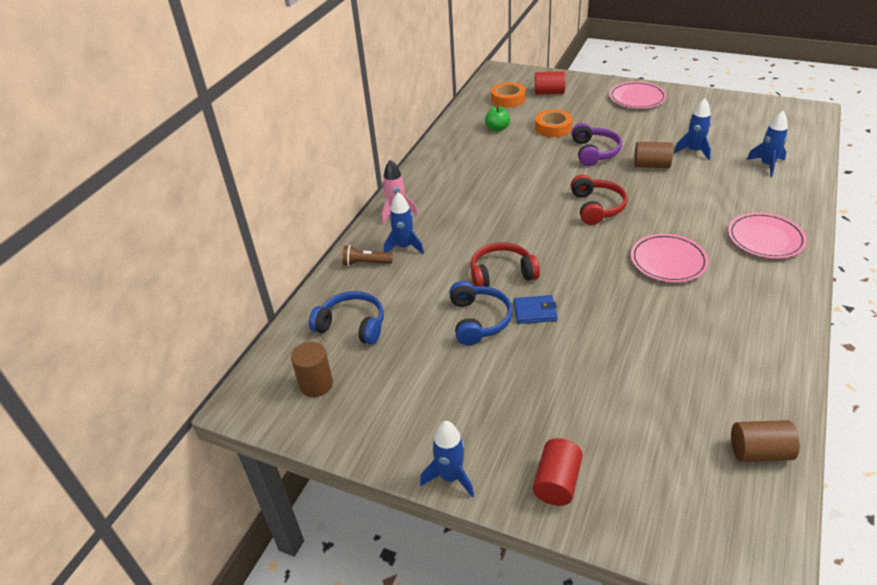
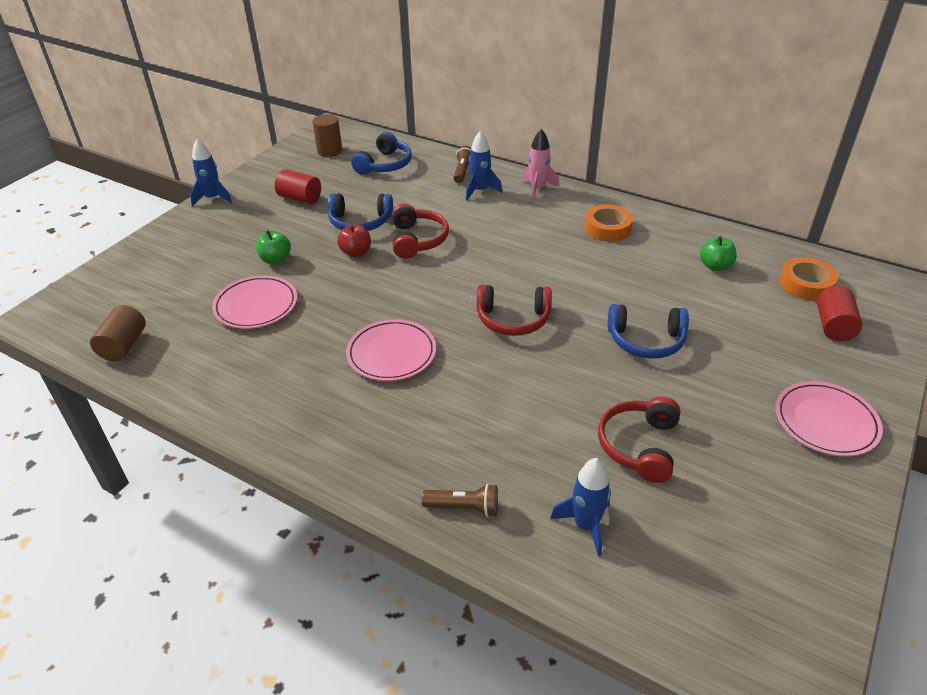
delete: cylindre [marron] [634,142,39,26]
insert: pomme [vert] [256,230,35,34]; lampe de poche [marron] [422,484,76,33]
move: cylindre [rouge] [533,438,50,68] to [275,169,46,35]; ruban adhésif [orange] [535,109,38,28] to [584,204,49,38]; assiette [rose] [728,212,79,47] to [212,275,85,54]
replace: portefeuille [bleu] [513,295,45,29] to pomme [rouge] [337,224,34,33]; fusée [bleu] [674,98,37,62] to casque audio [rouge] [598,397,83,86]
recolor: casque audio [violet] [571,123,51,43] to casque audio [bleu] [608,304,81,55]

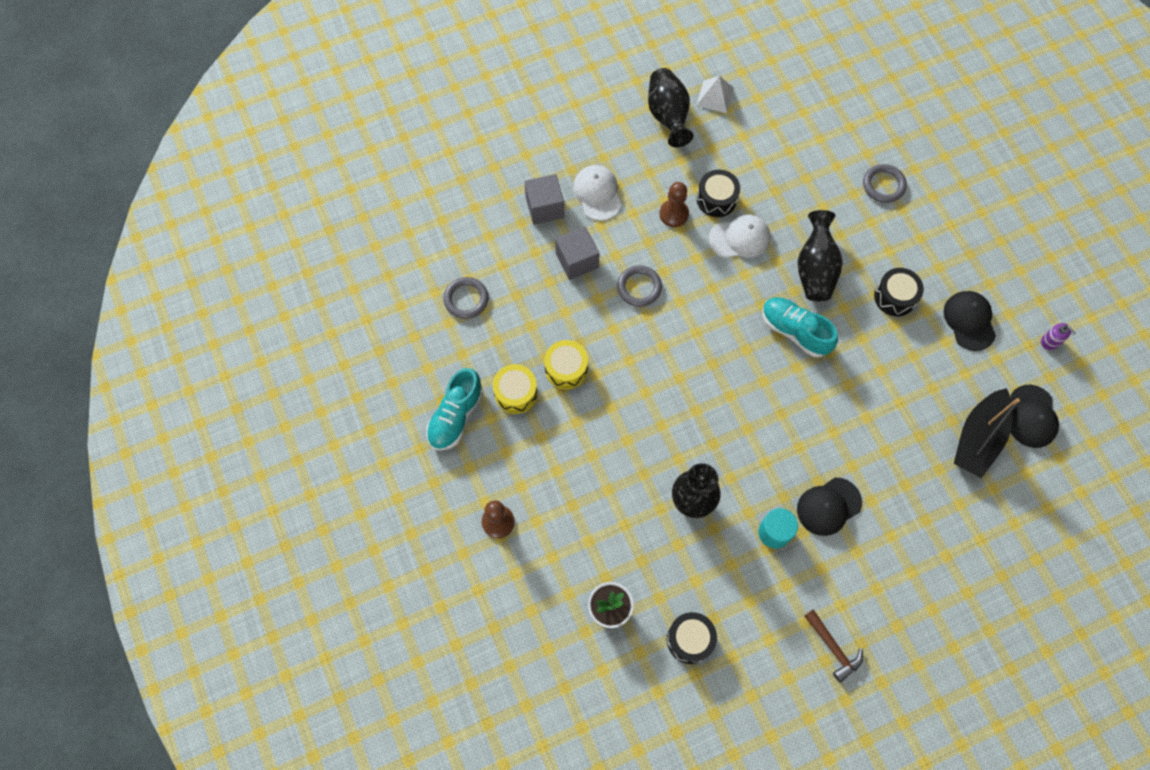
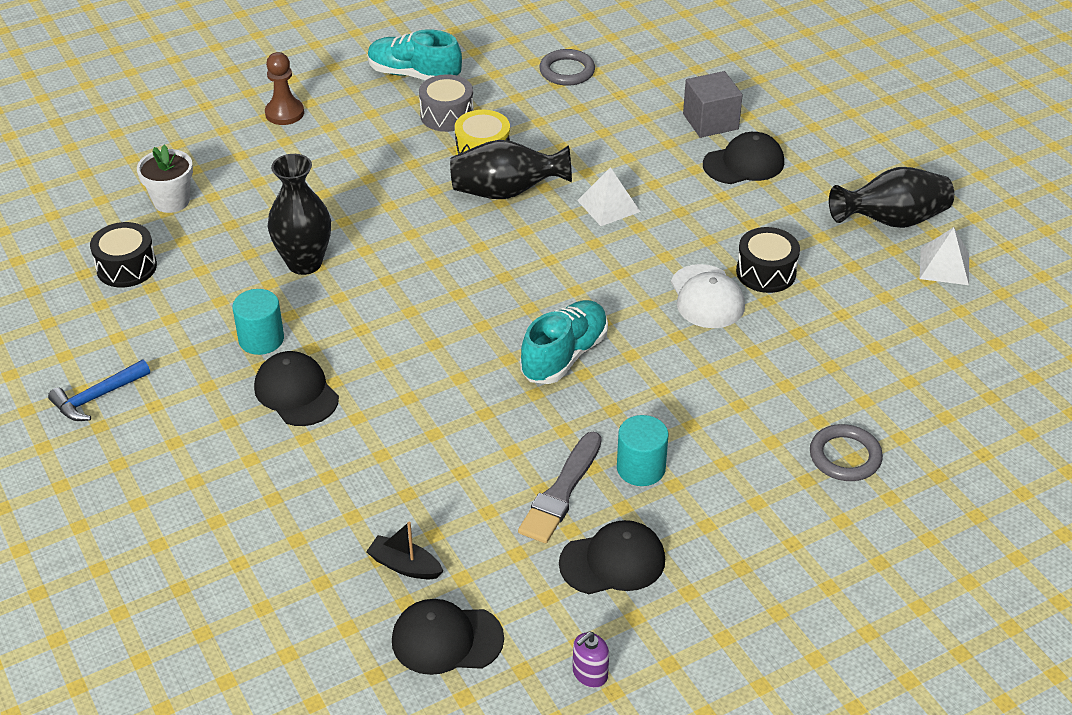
delete: cube [gris] [555,226,45,54]; pion [marron] [659,182,30,45]
insert: pinceau [gris] [518,432,84,111]
move: vase [noir] [798,210,45,91] to [450,140,122,59]
replace: anneau [gris] [617,265,45,42] to pyramide [blanc] [577,167,63,59]; tambour [noir] [874,268,50,48] to cylindre [turquoise] [617,415,52,71]
recolor: tambour [jaune] [493,364,45,50] to tambour [gris] [419,74,55,58]; casquette [blanc] [573,165,48,56] to casquette [noir] [703,132,81,52]; marteau [marron] [804,609,59,74] to marteau [bleu] [48,359,102,62]
resize: bateau [noir] [954,388,66,90] = [366,522,77,57] x0.50

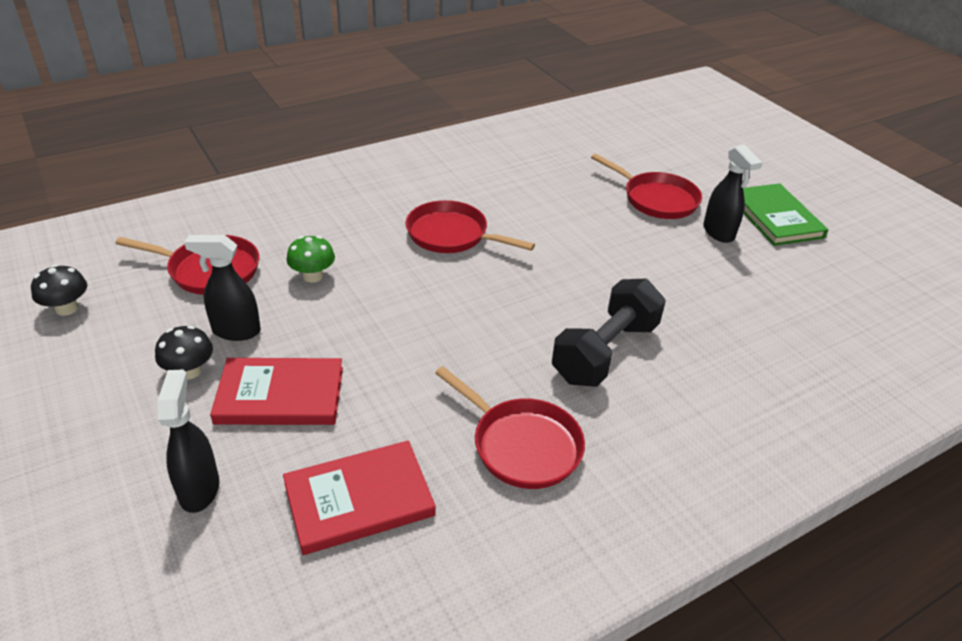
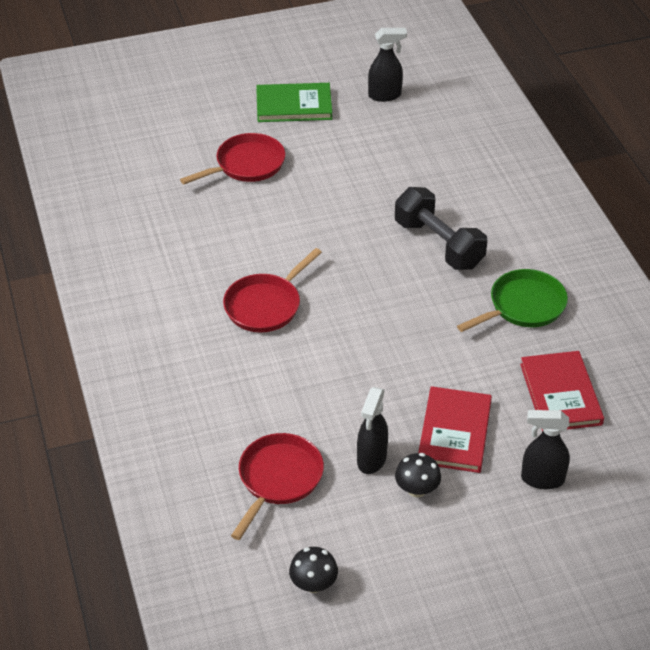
delete: champignon [vert] [287,236,48,47]
move: vaporisateur [noir] [703,145,60,98] to [368,28,39,74]
recolor: poêle [rouge] [435,366,150,123] to poêle [vert] [457,269,111,63]

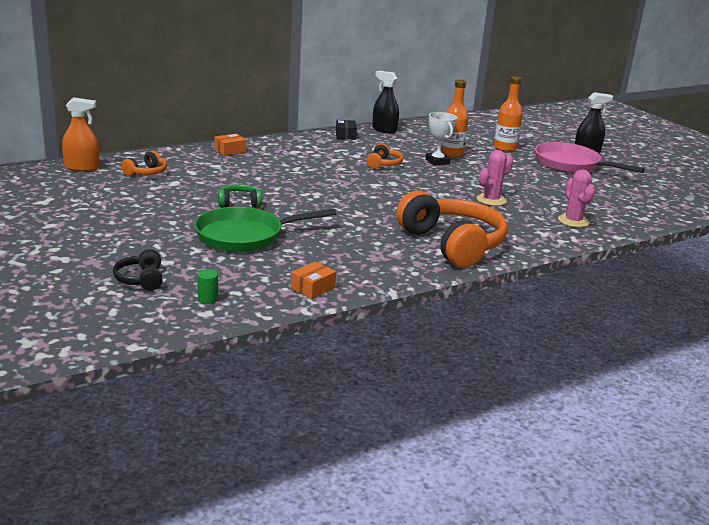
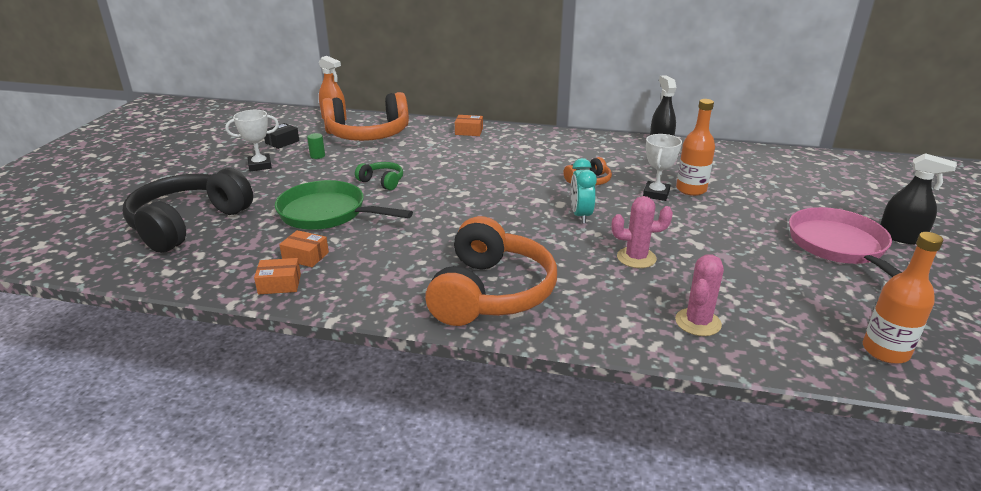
insert: trophée [blanc] [226,110,53,61]; boîte [orange] [279,230,50,37]; réveil [turquoise] [571,158,26,66]
move: cylindre [vert] [197,269,21,35] to [307,133,18,26]; boîte [noir] [336,120,21,20] to [264,123,36,26]; bouteille [orange] [494,76,29,76] to [863,232,80,132]
resize: casque audio [noir] [113,249,50,42] = [123,168,130,85] x2.24; casque audio [orange] [121,150,46,26] = [322,92,87,49] x2.24

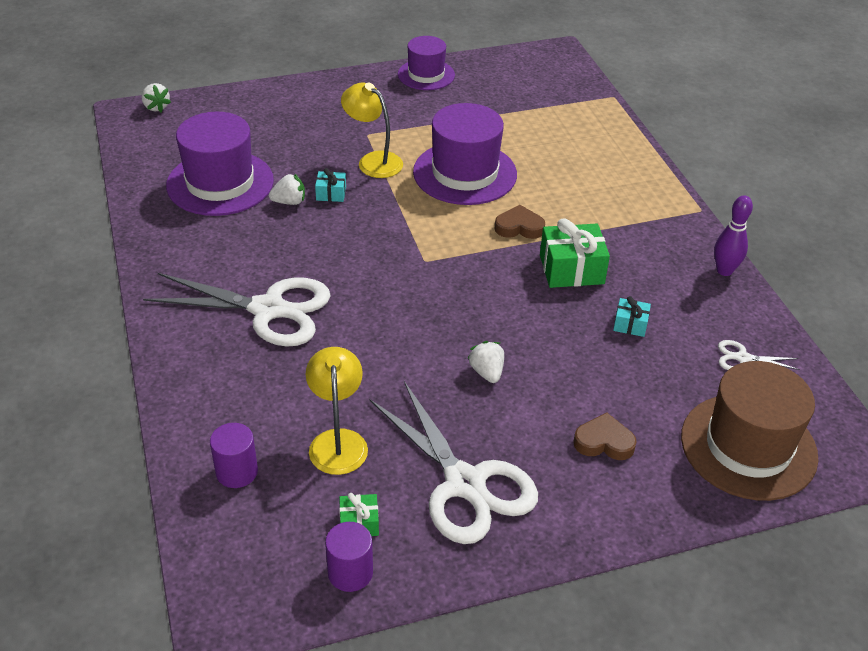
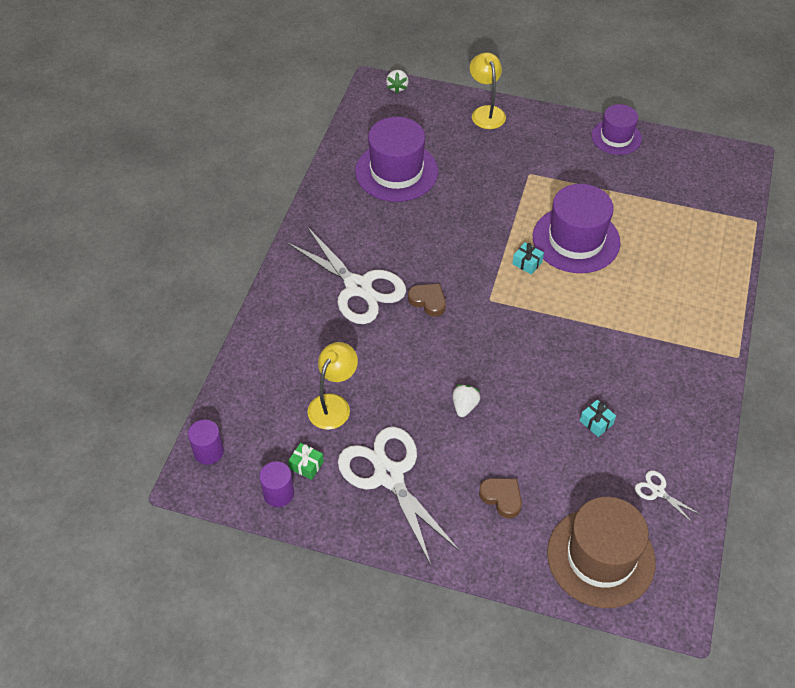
delete: fraise [blanc] [269,173,36,32]; cadeau [vert] [540,219,70,69]; quille [violet] [714,195,39,81]
move: cylindre [violet] [210,423,48,65] to [188,419,36,46]; cadeau [turquoise] [315,168,31,34] to [512,242,32,33]; lampe [jaune] [341,83,62,95] to [470,52,36,77]; cœur [marron] [495,205,50,34] to [408,284,38,33]
rotate: ciseaux [blanc] [370,381,168,163] = [338,427,122,138] 150 degrees clockwise

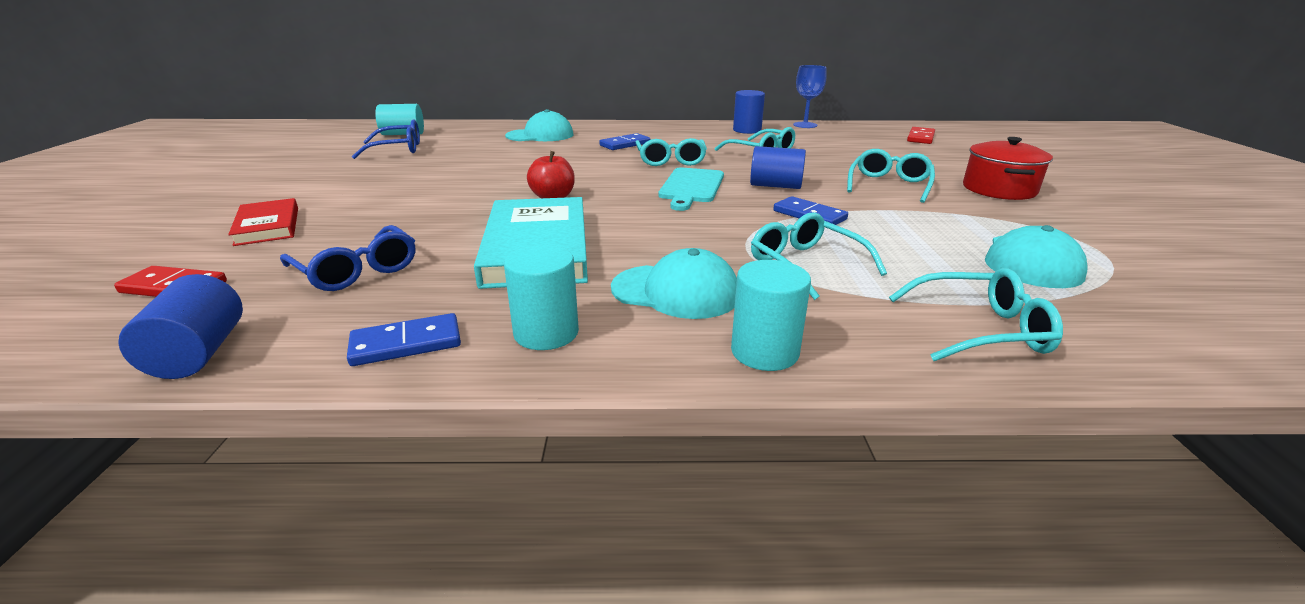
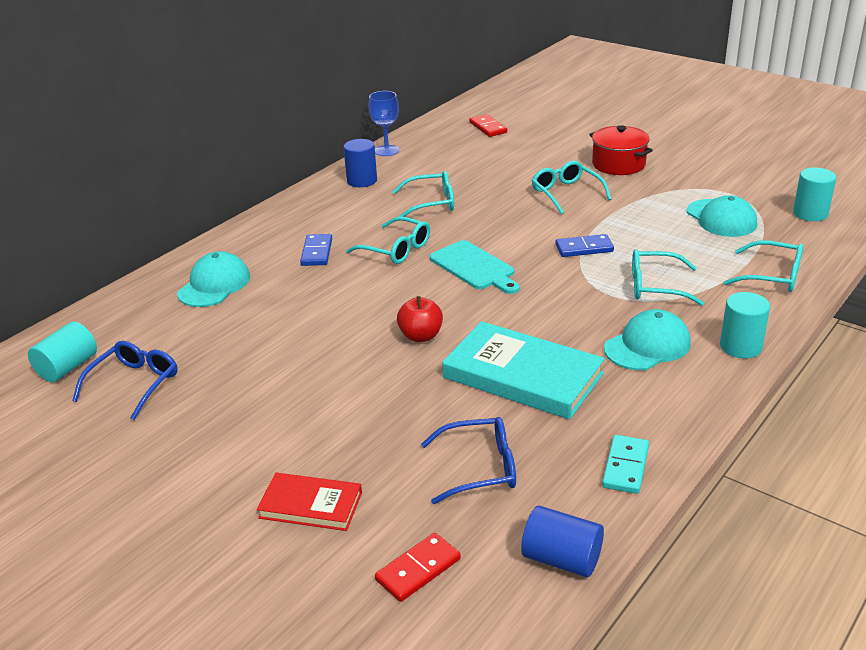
delete: cylindre [bleu] [750,146,56,43]
move: cylindre [turquoise] [504,245,75,105] to [793,167,43,54]
recolor: domino [bleu] [347,313,114,53] to domino [turquoise] [602,435,47,59]
rotate: lunettes [turquoise] [889,268,174,93] = [724,240,79,52] 75 degrees clockwise

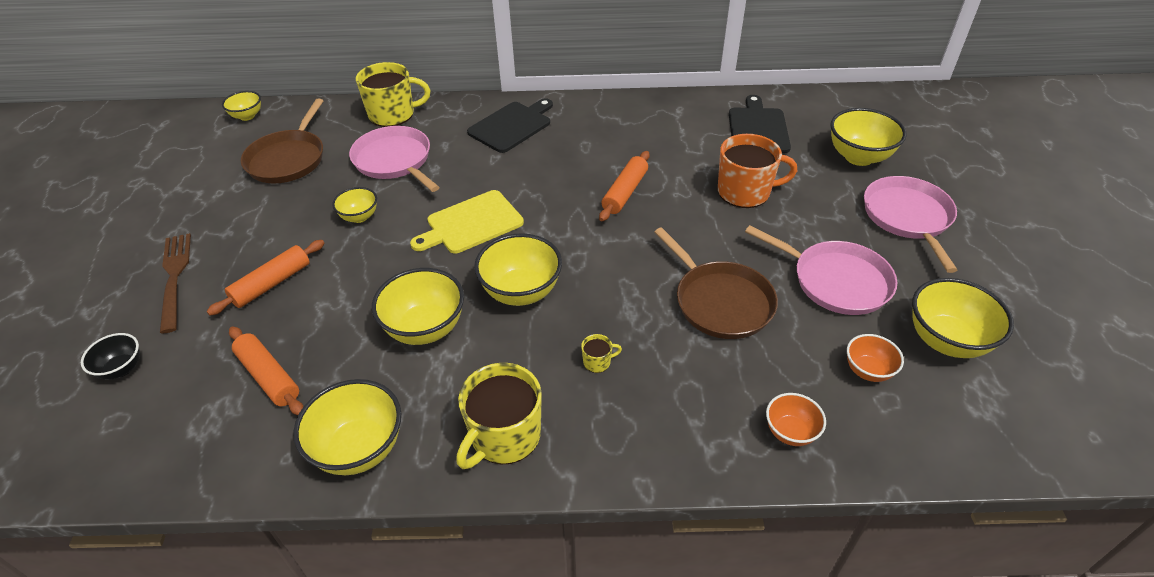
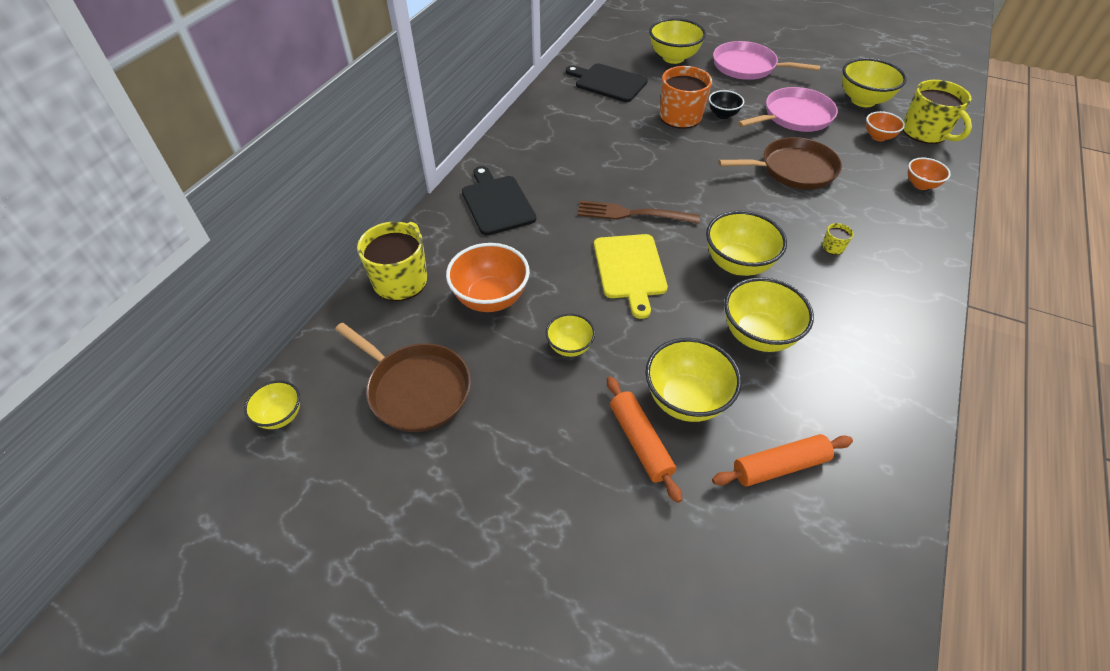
delete: rouleau à pâtisserie [orange] [599,151,51,70]
move: bol [noir] [81,333,59,47] to [709,90,35,29]; fourchette [marron] [160,233,31,100] to [577,200,123,24]; bol [jaune] [293,379,108,96] to [646,338,96,84]; tasse [jaune] [456,363,86,106] to [903,80,69,64]
replace: poêle [rose] [349,126,91,66] to bol [orange] [446,243,84,69]

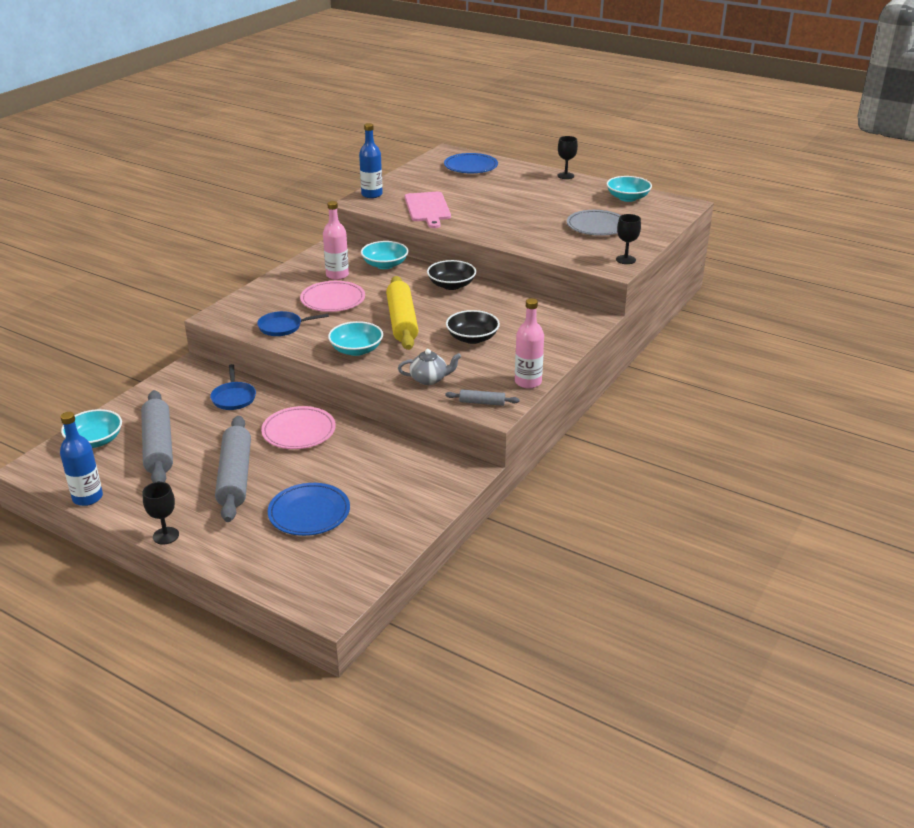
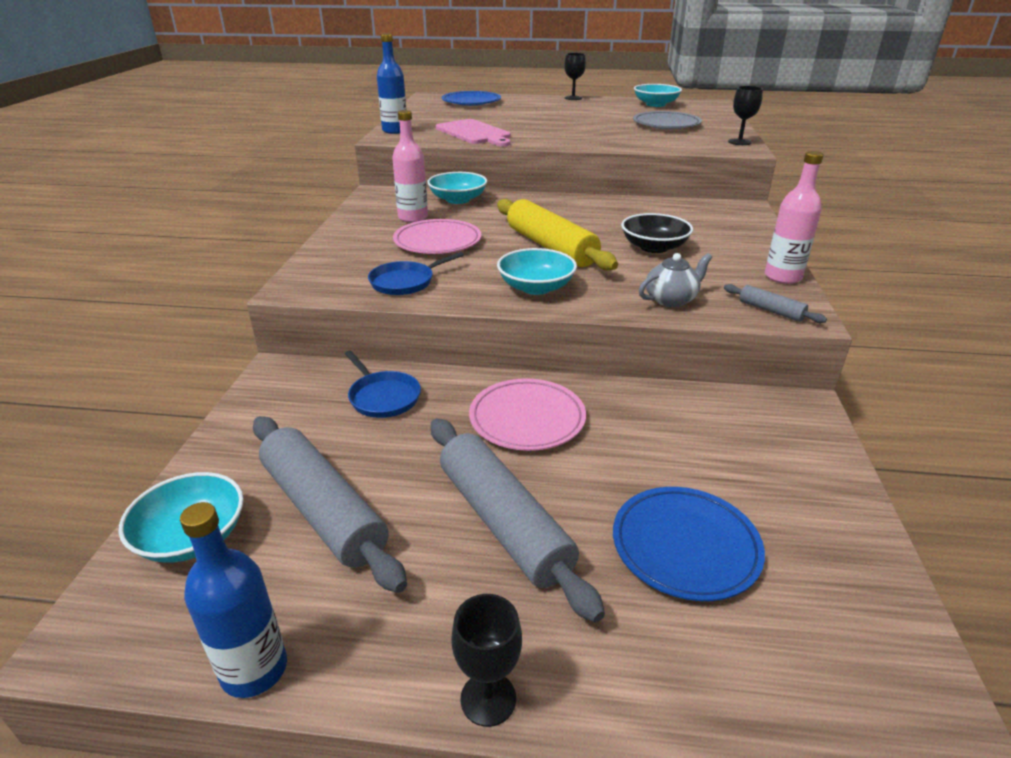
delete: bol [noir] [427,260,49,30]
rotate: rouleau à pâtisserie [gris] [445,390,75,16] = [724,284,103,39] 60 degrees clockwise

